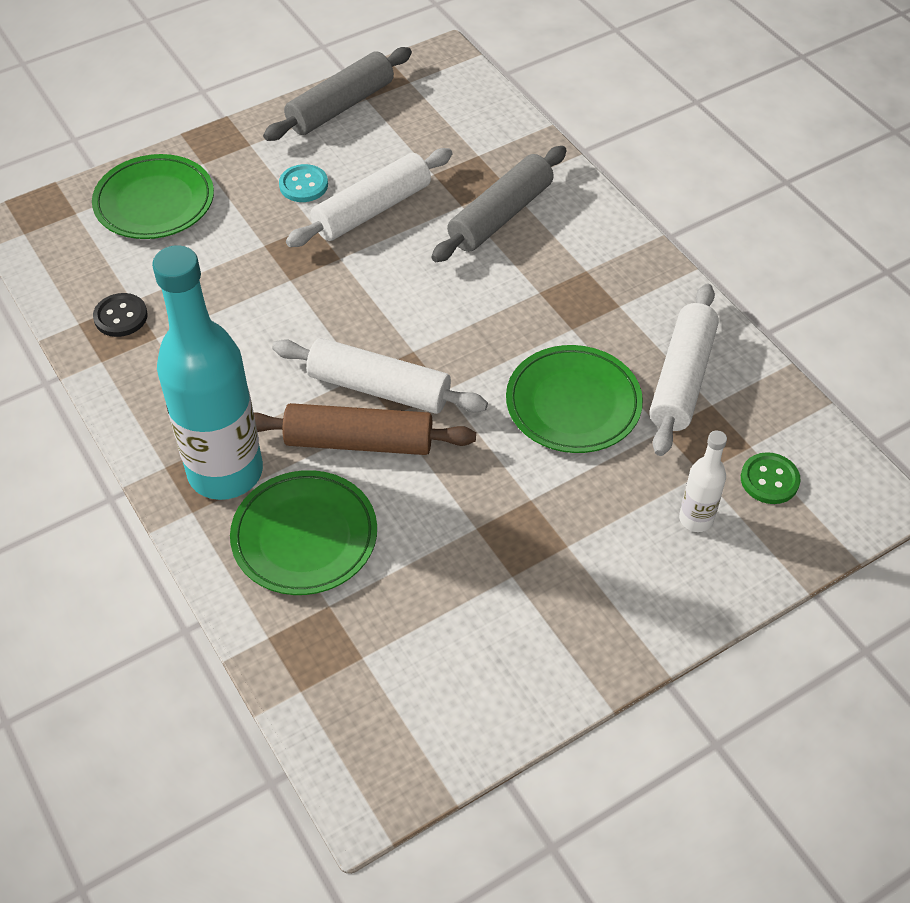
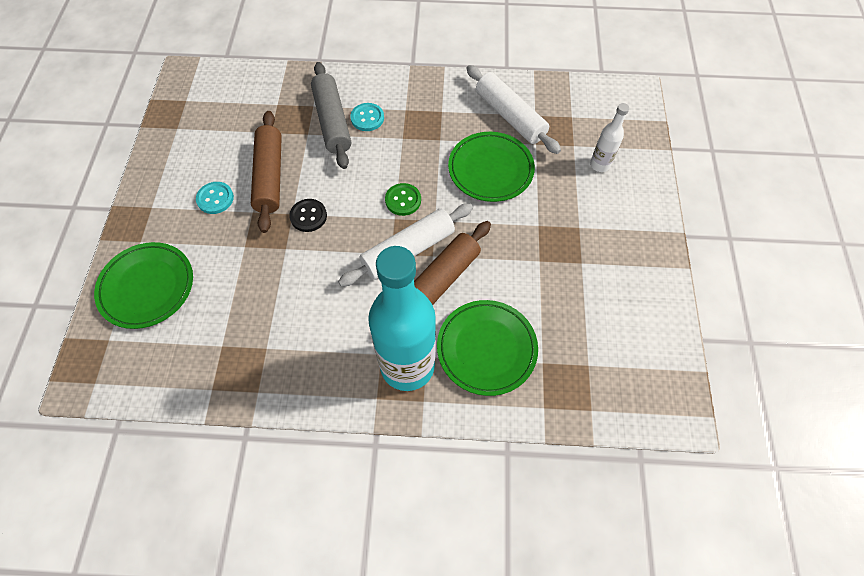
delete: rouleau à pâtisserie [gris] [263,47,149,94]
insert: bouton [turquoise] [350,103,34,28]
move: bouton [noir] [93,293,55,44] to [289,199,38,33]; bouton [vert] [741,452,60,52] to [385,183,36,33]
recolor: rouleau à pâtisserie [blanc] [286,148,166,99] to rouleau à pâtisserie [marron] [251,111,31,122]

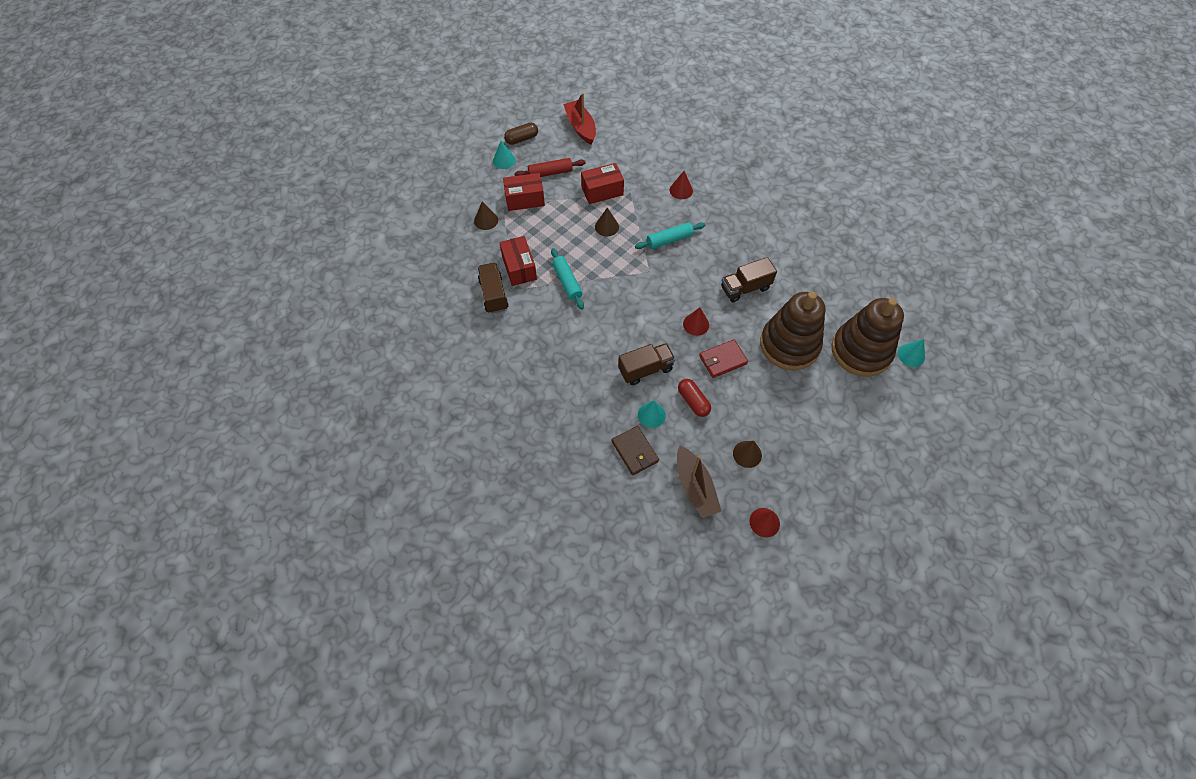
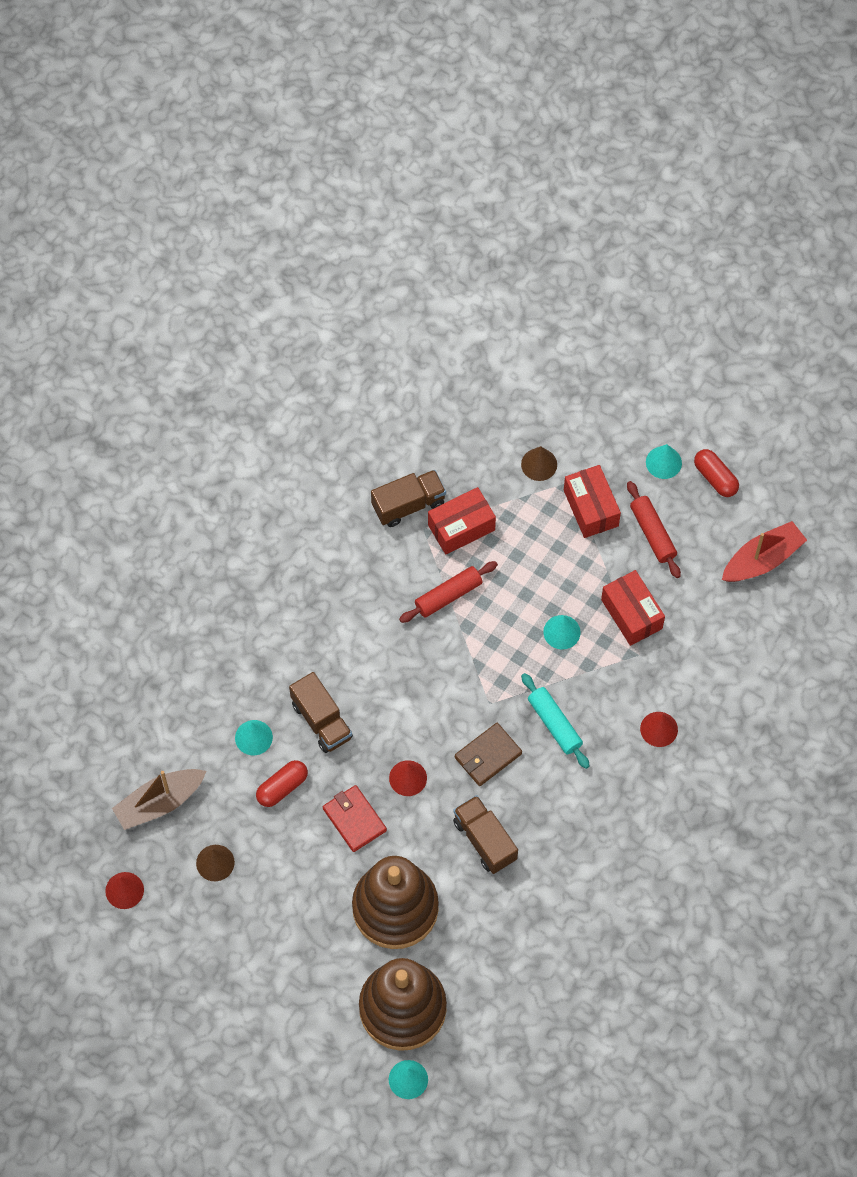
move: portefeuille [marron] [612,426,47,49] to [455,723,67,63]
recolor: gélule [marron] [504,122,34,23] to gélule [rouge] [694,449,45,48]; rouleau à pâtisserie [turquoise] [551,248,33,62] to rouleau à pâtisserie [rouge] [399,561,99,62]; cône [marron] [595,208,24,28] to cône [turquoise] [543,615,38,34]

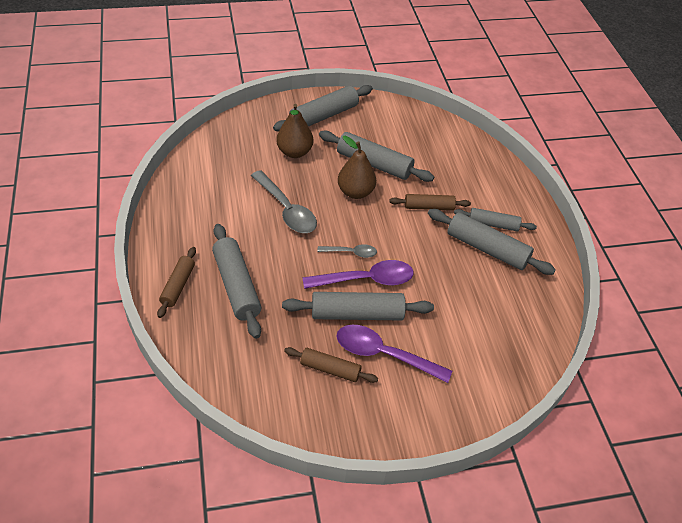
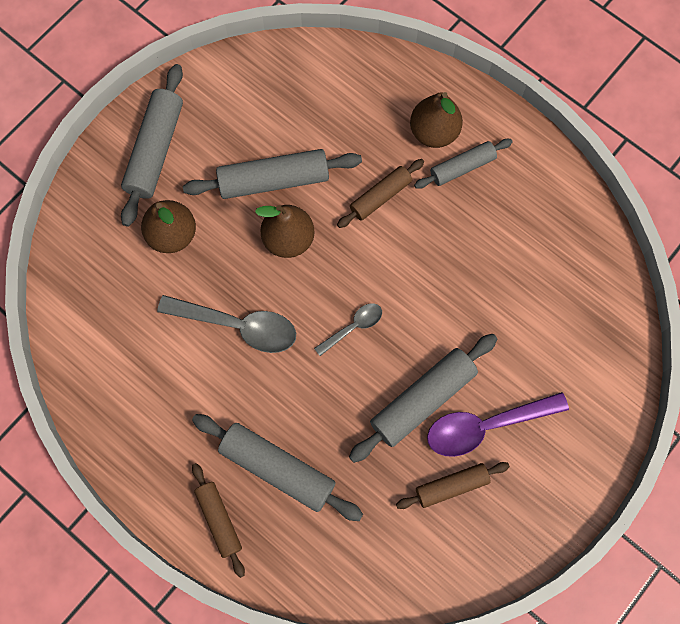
delete: cuillère [violet] [302,260,112,29]; rouleau à pâtisserie [gris] [428,209,128,66]
insert: poire [marron] [410,92,53,56]

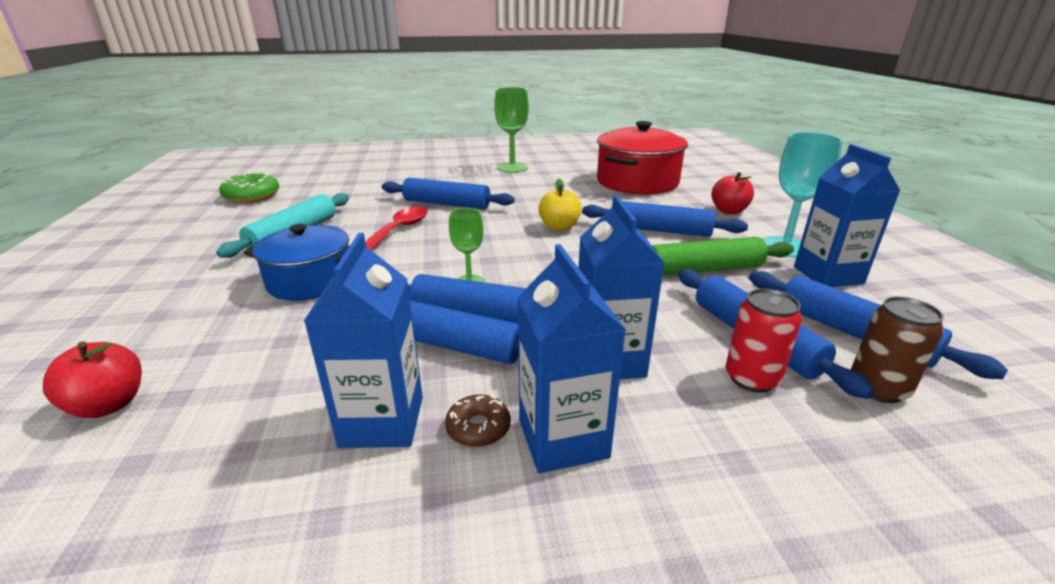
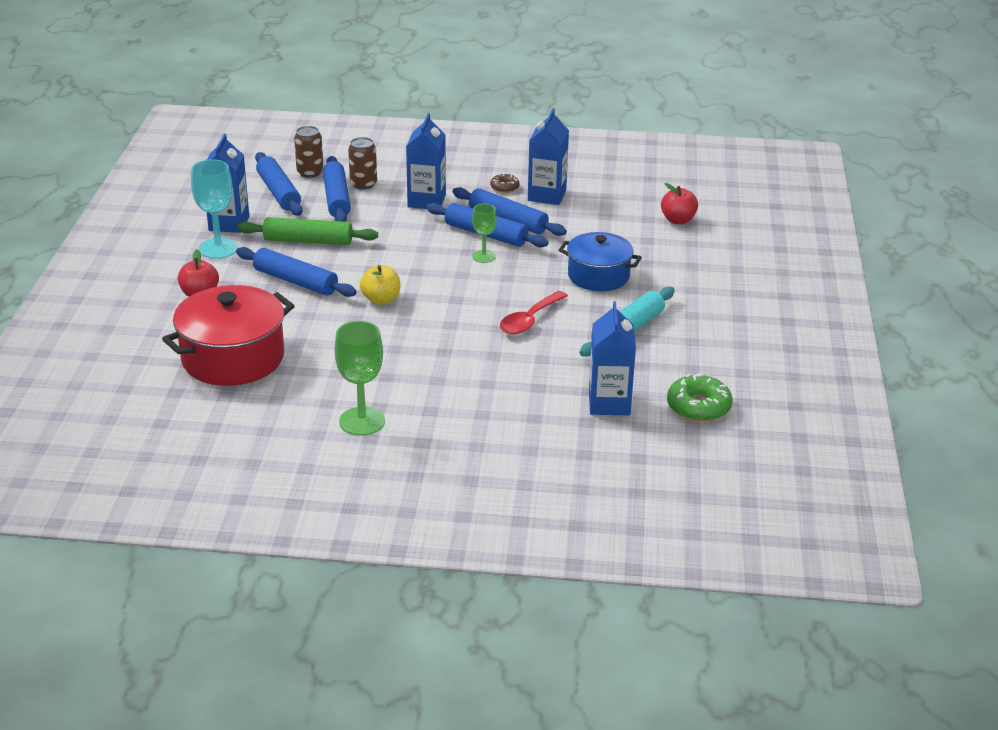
delete: rouleau à pâtisserie [bleu] [382,178,133,31]
move: brique de lait [bleu] [518,244,108,229] to [589,301,47,114]
recolor: canette [rouge] [726,288,76,105] to canette [marron] [348,137,29,52]

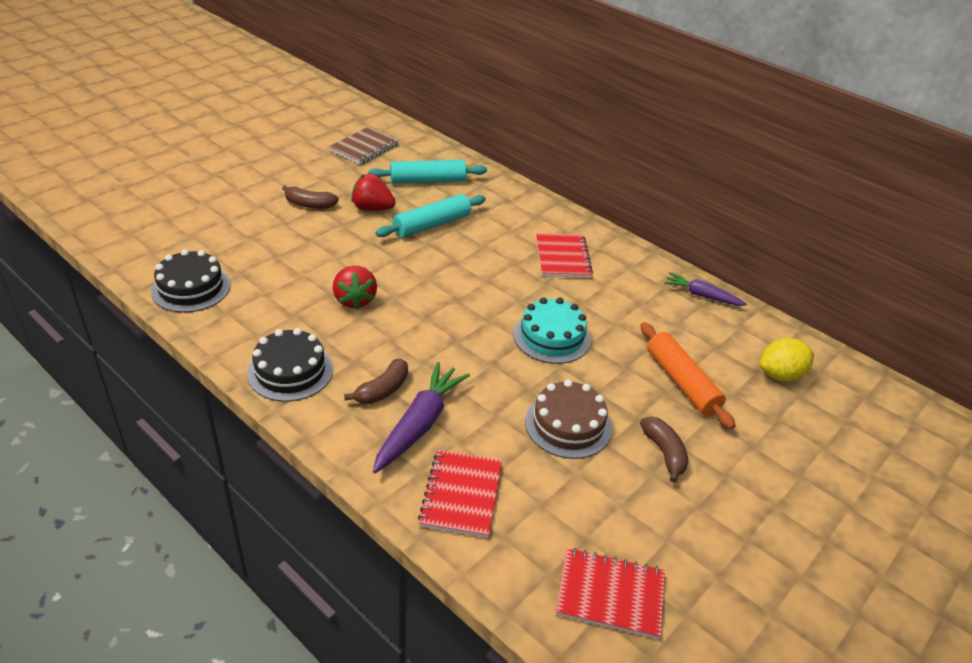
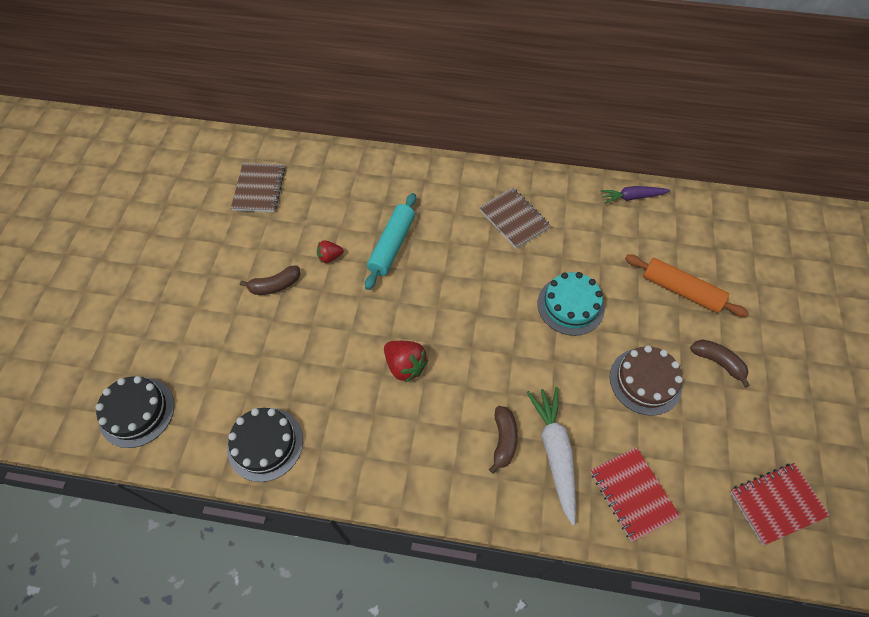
delete: rouleau à pâtisserie [turquoise] [368,160,119,24]; citron [jaune] [760,338,54,44]
move: gâteau [noir] [247,328,86,74] to [96,376,78,72]
recolor: carotte [violet] [373,362,97,111] to carotte [blanc] [527,387,49,139]; carnet [rouge] [536,233,57,45] to carnet [marron] [479,187,72,62]
resize: fraise [rouge] [351,173,45,38] = [317,240,27,23] x0.62

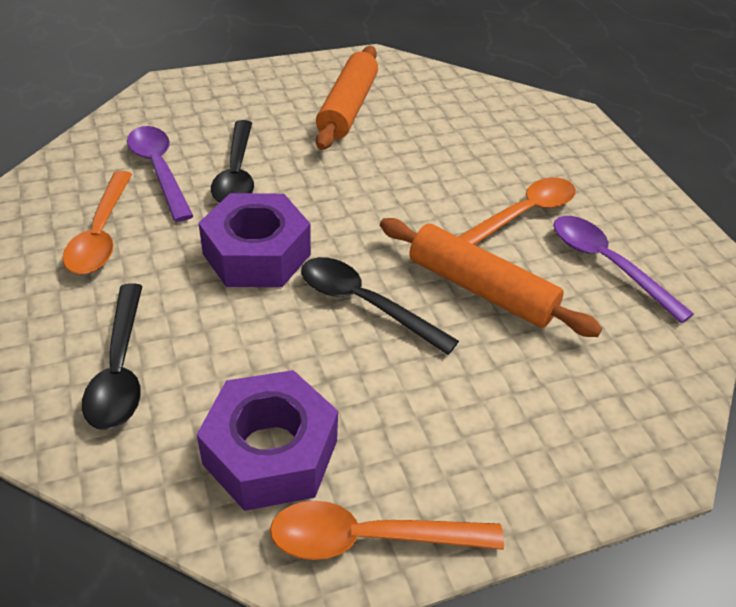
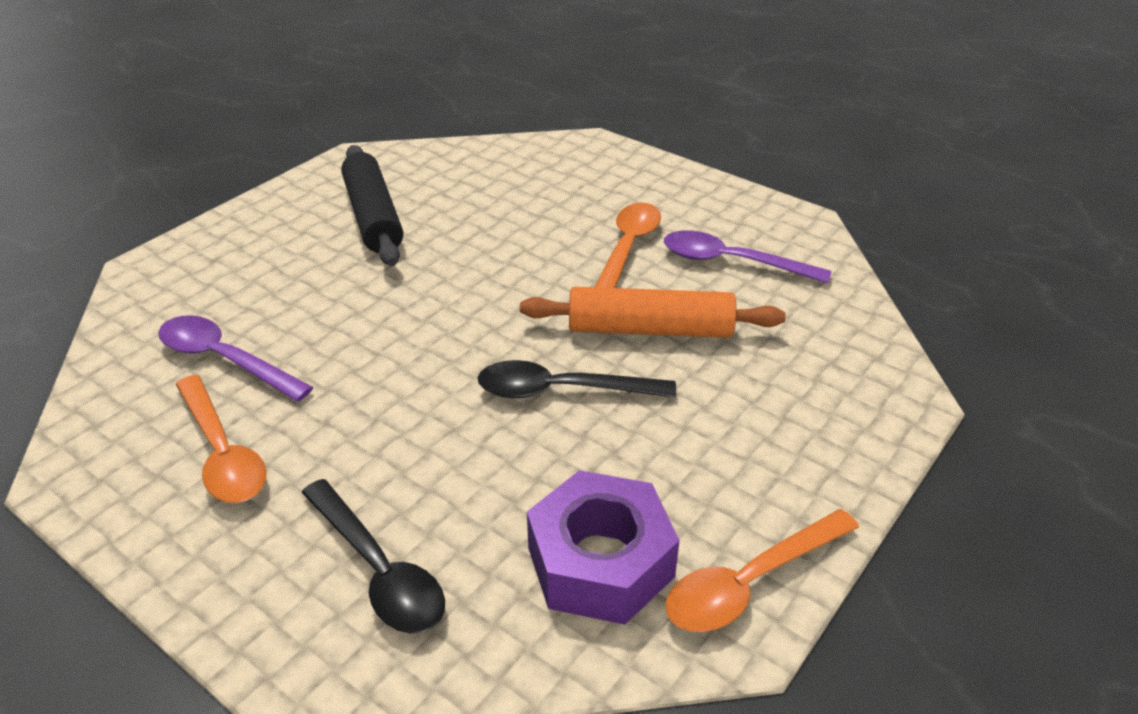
delete: écrou [violet] [198,193,113,94]; cuillère [noir] [211,120,43,83]
recolor: rouleau à pâtisserie [orange] [316,46,62,104] to rouleau à pâtisserie [noir] [341,145,62,121]

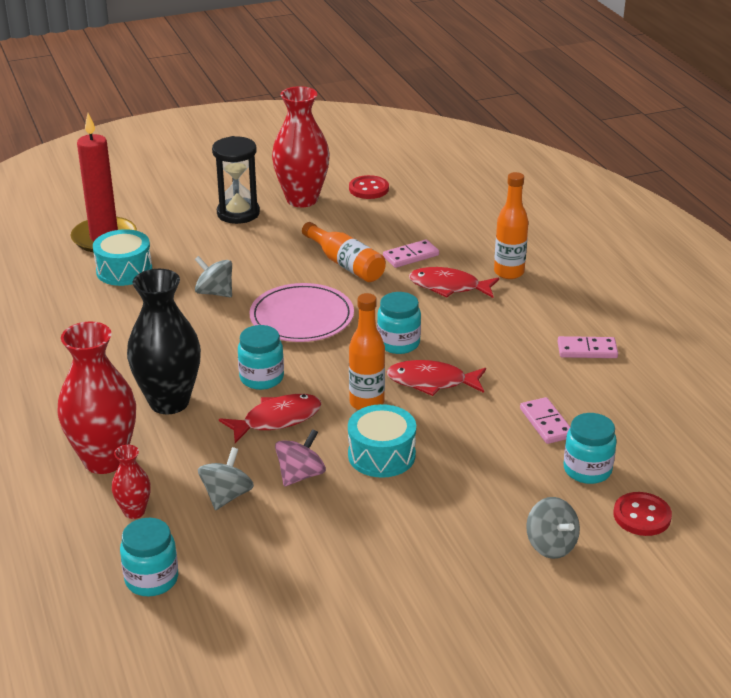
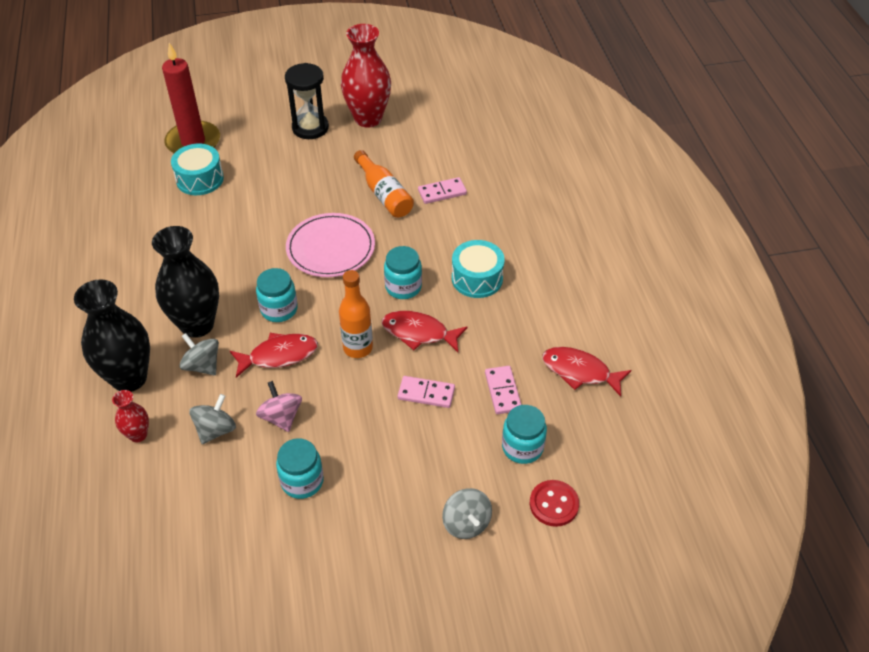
delete: bouton [rouge] [349,175,40,24]; bouteille [orange] [494,172,34,107]
move: bocal [turquoise] [120,518,58,78] to [276,438,48,61]; toupie [gris] [195,256,37,41] to [179,333,40,42]; tambour [turquoise] [348,404,68,74] to [452,240,53,58]; poisson [rouge] [409,267,90,31] to [542,347,89,50]; domino [rose] [558,336,60,22] to [398,376,57,32]
recolor: vase [rouge] [57,321,79,153] to vase [noir] [74,279,76,113]
rotate: toupie [rose] [275,429,51,58] = [256,381,46,51] 75 degrees counterclockwise

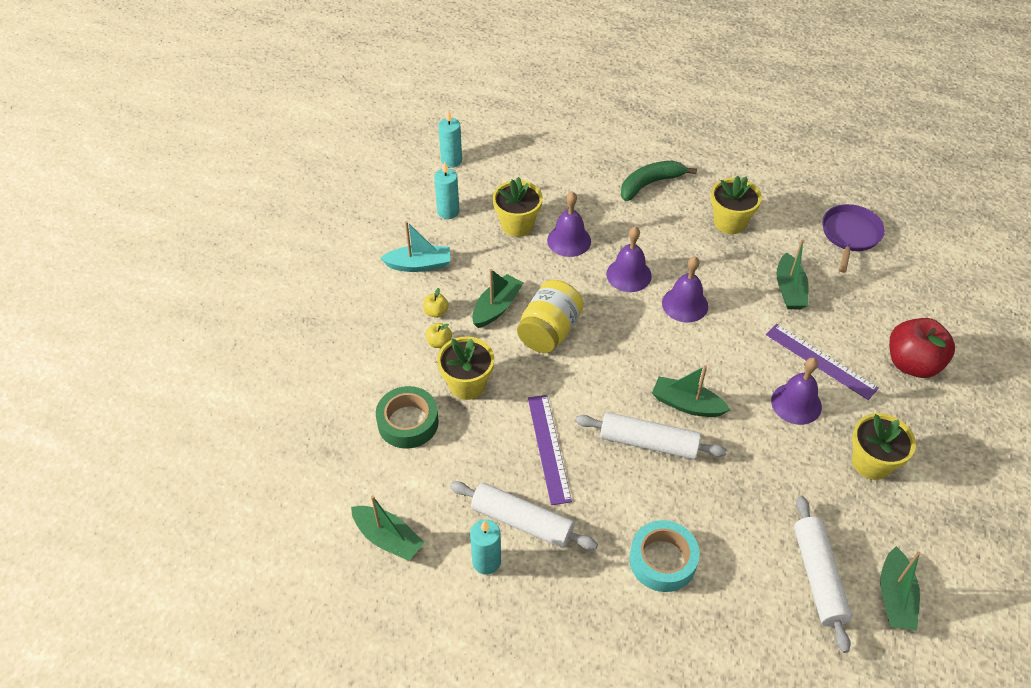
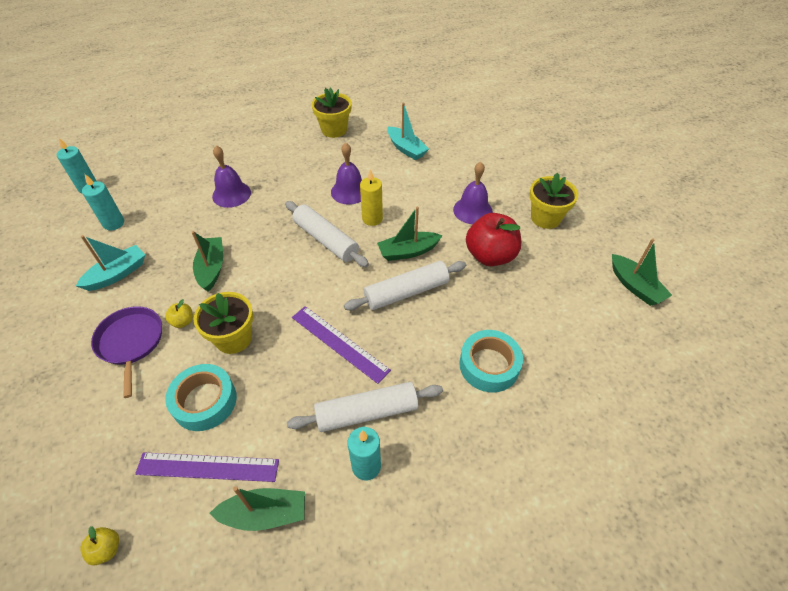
delete: pot de fleurs [jaune] [493,177,50,60]; bocal [jaune] [517,280,67,73]; cloche [violet] [606,226,46,66]; banane [vert] [621,161,76,40]
insert: bougie [jaune] [360,169,23,57]
move: pomme [jaune] [423,288,26,30] to [80,526,39,39]; règle [violet] [766,324,113,76] to [135,452,144,30]; rouleau à pâtisserie [blanc] [794,496,58,157] to [285,201,84,66]; poêle [violet] [822,204,63,69] to [91,306,71,92]; pomme [rouge] [889,318,66,60] to [466,213,55,53]
recolor: ruban adhésif [vert] [376,386,63,63] to ruban adhésif [turquoise] [165,364,72,67]; bateau [vert] [777,240,32,69] to bateau [turquoise] [387,102,42,58]

